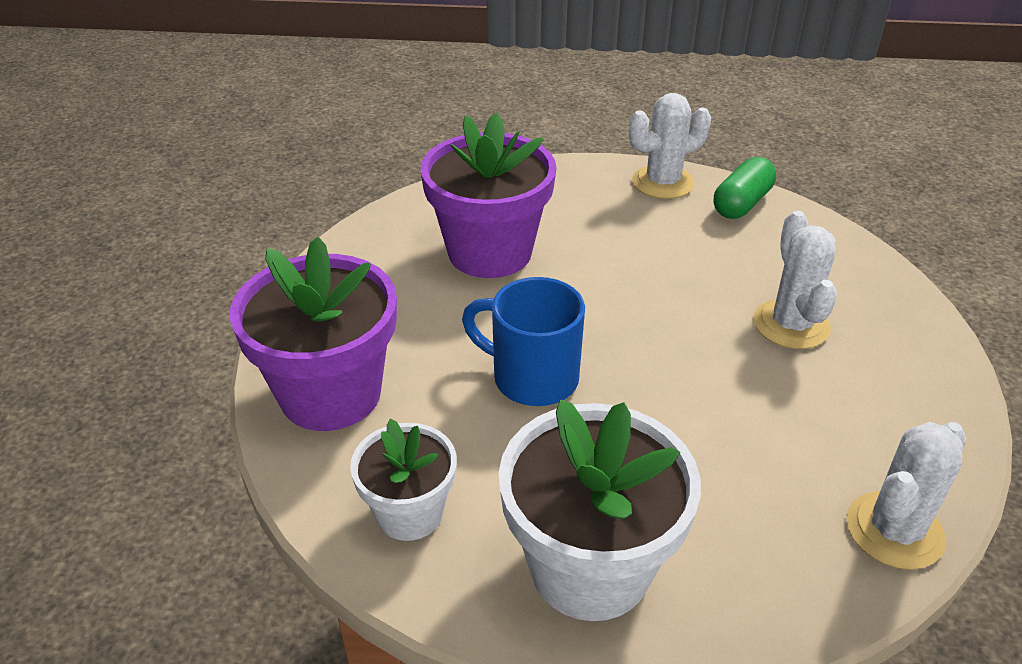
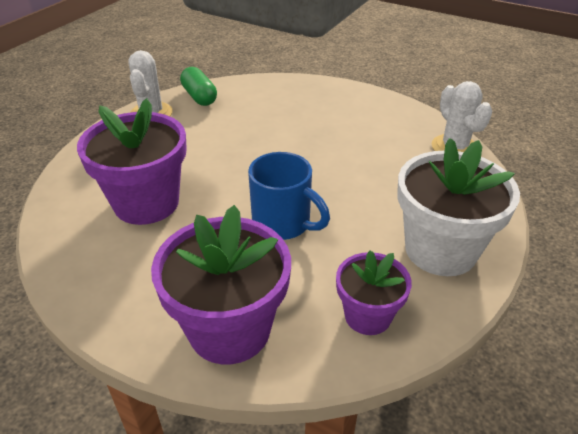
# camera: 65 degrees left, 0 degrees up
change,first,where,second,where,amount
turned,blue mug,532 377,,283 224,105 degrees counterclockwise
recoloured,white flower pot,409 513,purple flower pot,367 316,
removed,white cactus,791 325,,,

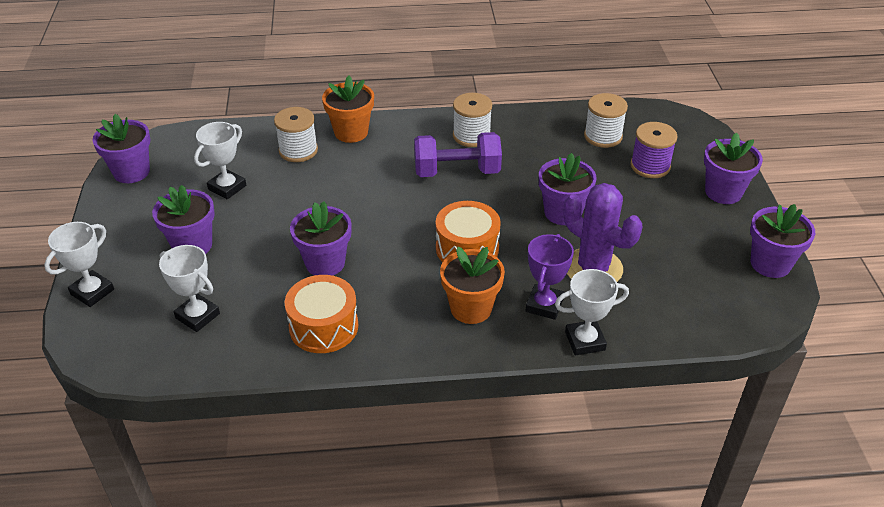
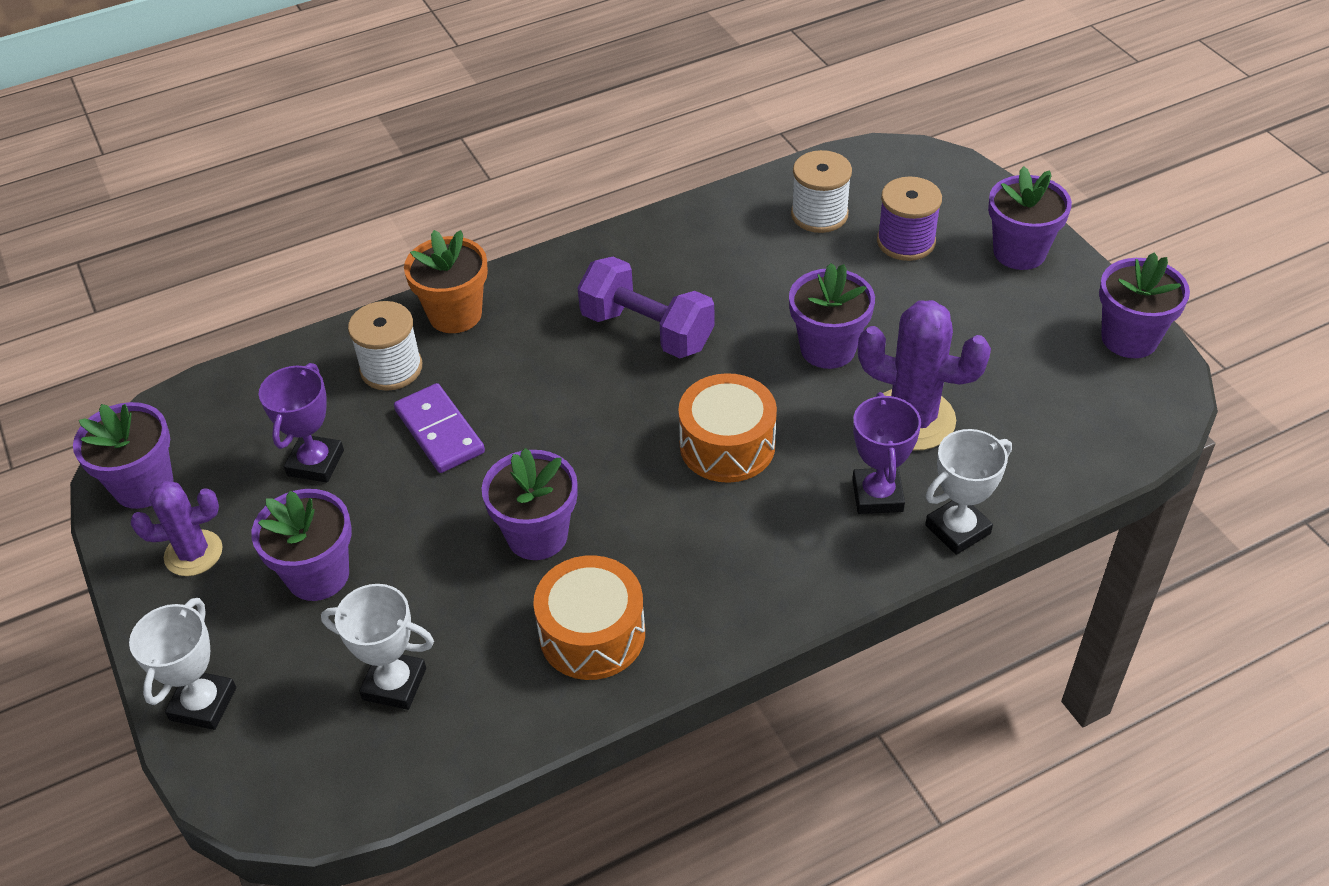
# camera: 20 degrees left, 5 degrees up
change,first,where,second,where,amount
added,,,purple cactus,193 553,
recoloured,white trophy,227 187,purple trophy,315 463,
added,,,purple domino,440 431,
turned,purple dumbbell,457 171,,647 331,60 degrees clockwise
removed,orange flower pot,471 308,,,
removed,white spool,471 136,,,

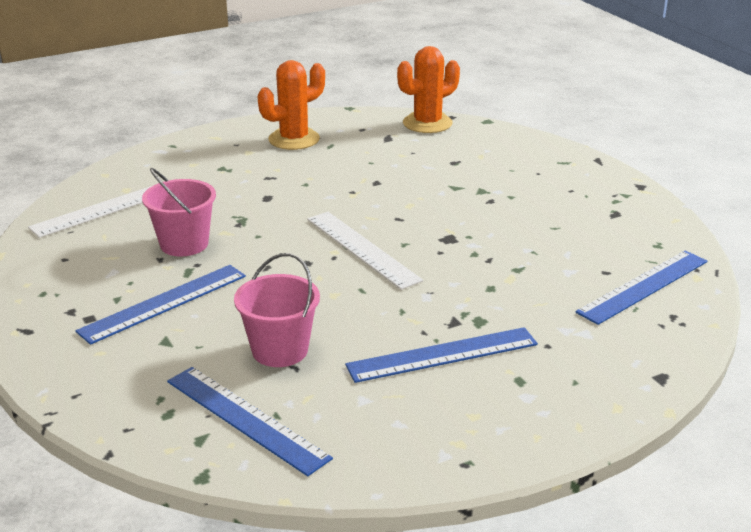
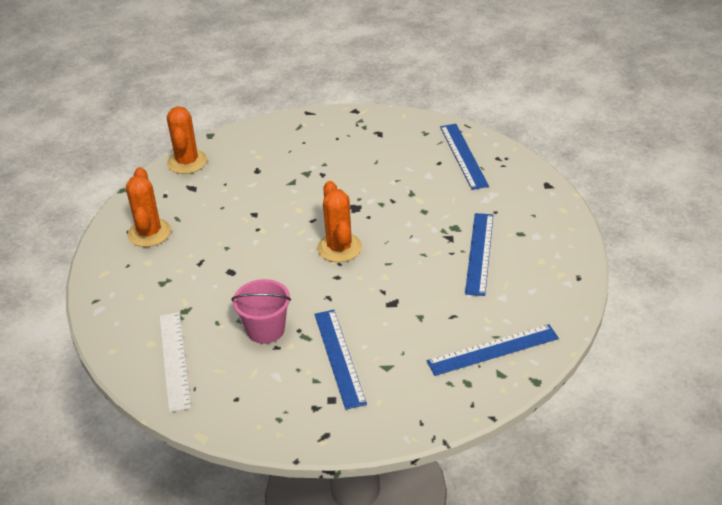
# camera: 60 degrees left, 10 degrees up
change,first,where,second,where,amount
replaced,white ruler,362 249,orange cactus,339 248,
removed,pink bucket,280 350,,,

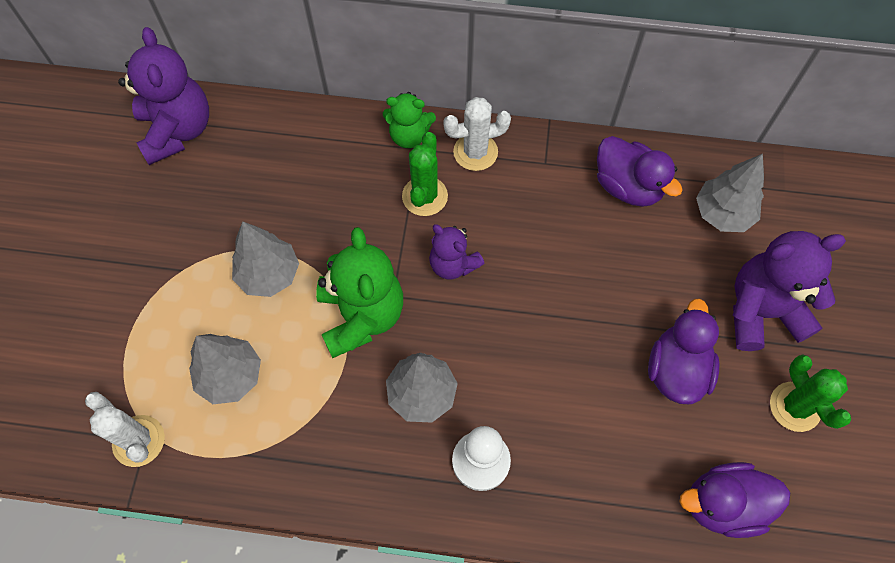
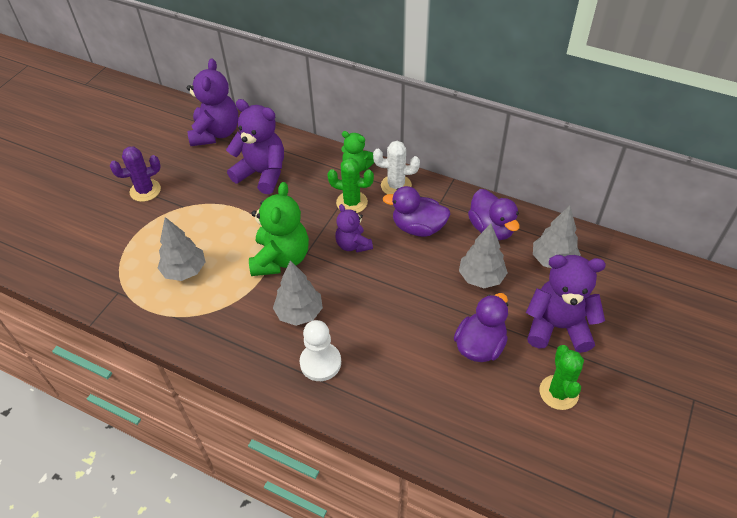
# camera: 20 degrees right, 15 degrees down
change,first,where,second,where,amount
added,,,purple cactus,145 190,
added,,,purple teddy bear,262 174,
turned,green cactus,424 196,,352 202,75 degrees clockwise
moved,purple duck,723 504,,418 228,
moved,grey tree,269 274,,481 277,
removed,white cactus,139 441,,,

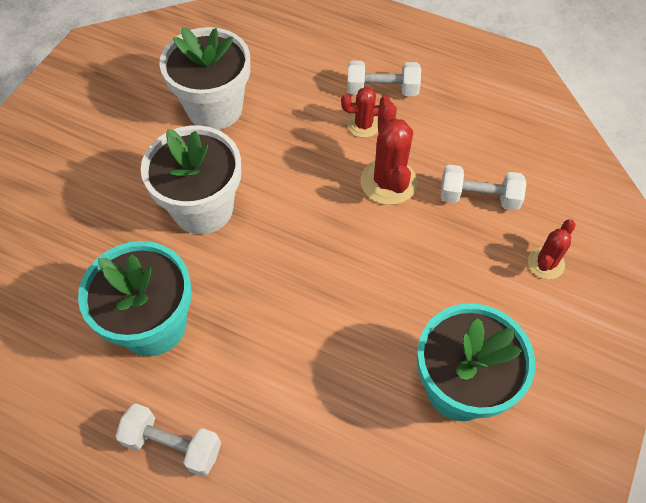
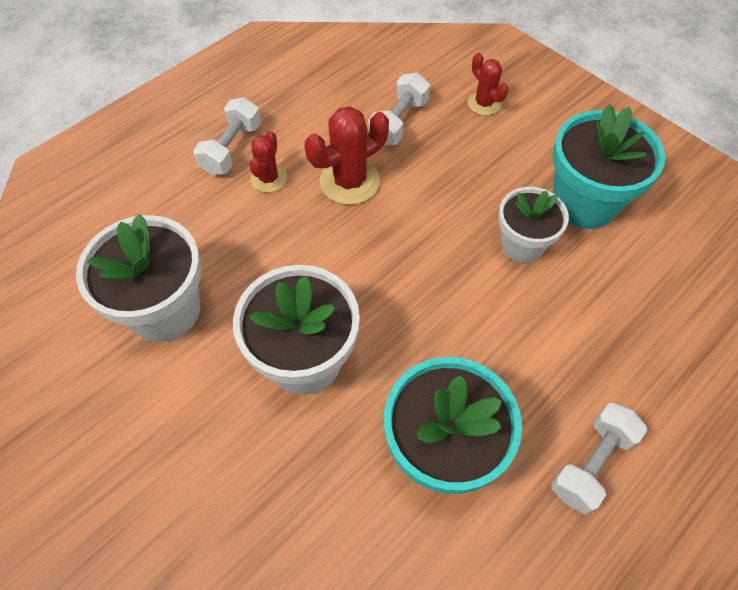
# camera: 70 degrees left, 0 degrees up
change,first,where,second,where,amount
turned,red cactus,388 182,,349 181,45 degrees counterclockwise
added,,,white flower pot,522 245,

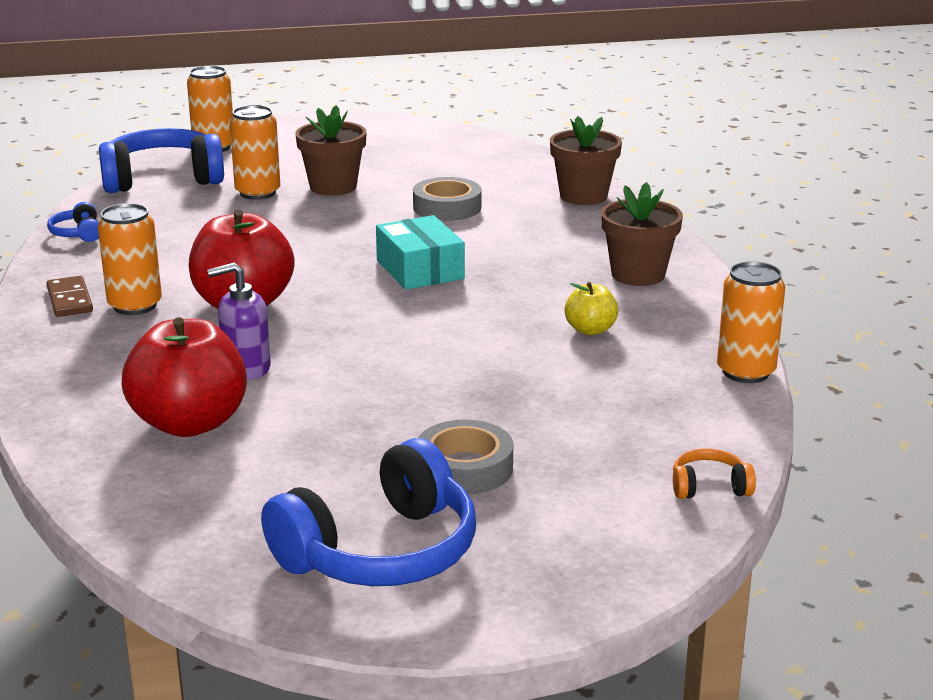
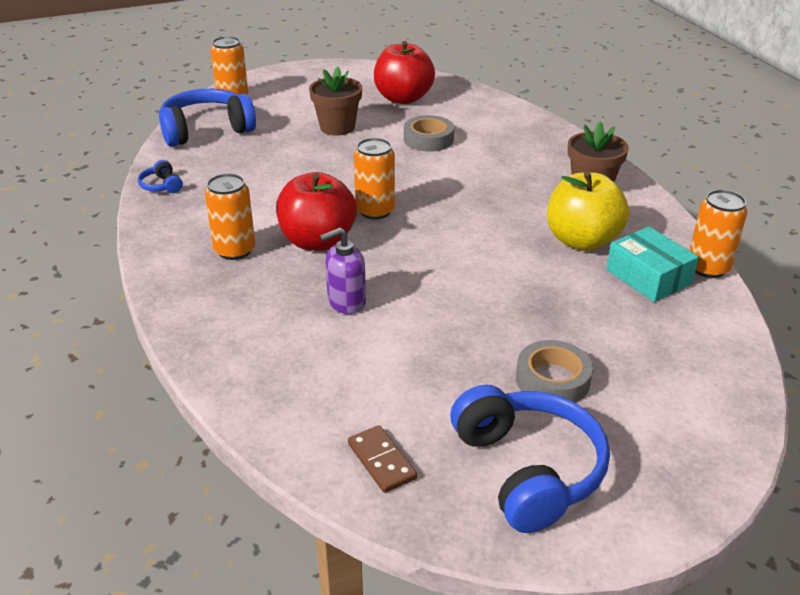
# camera: 10 degrees left, 10 degrees up
change,first,where,second,where,amount
moved,brown domino,69 300,,381 461,
moved,orange can,257 193,,375 211,
moved,red apple,190 423,,403 98,
turned,blue headphones,380 551,,527 470,60 degrees counterclockwise
resized,yellow apple,590 330,,582 241,x2.02
moved,turquoise box,420 270,,648 277,
removed,brown flower pot,583 196,,,
removed,orange headphones,709 487,,,

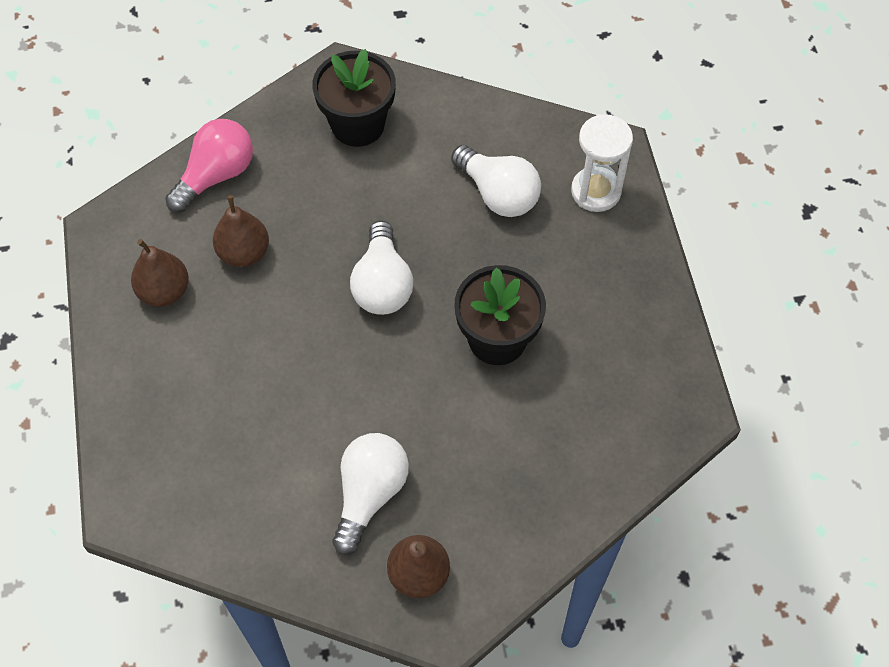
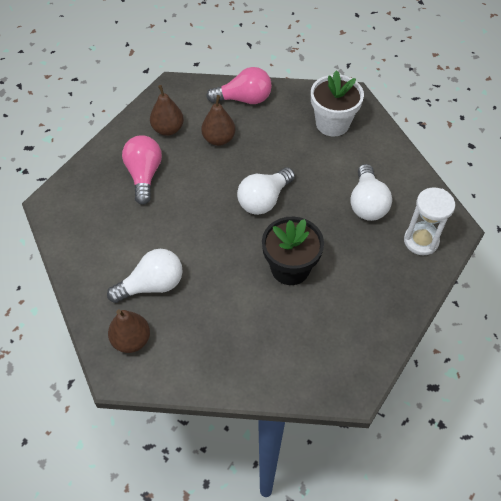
# camera: 45 degrees right, 5 degrees down
change,first,where,second,where,amount
added,,,pink light bulb,144 175,
recoloured,black flower pot,358 125,white flower pot,332 124,

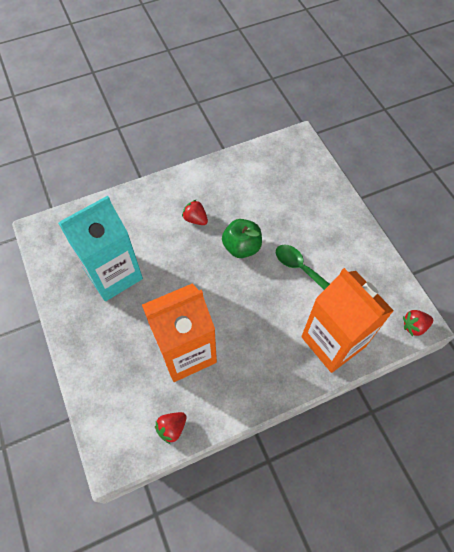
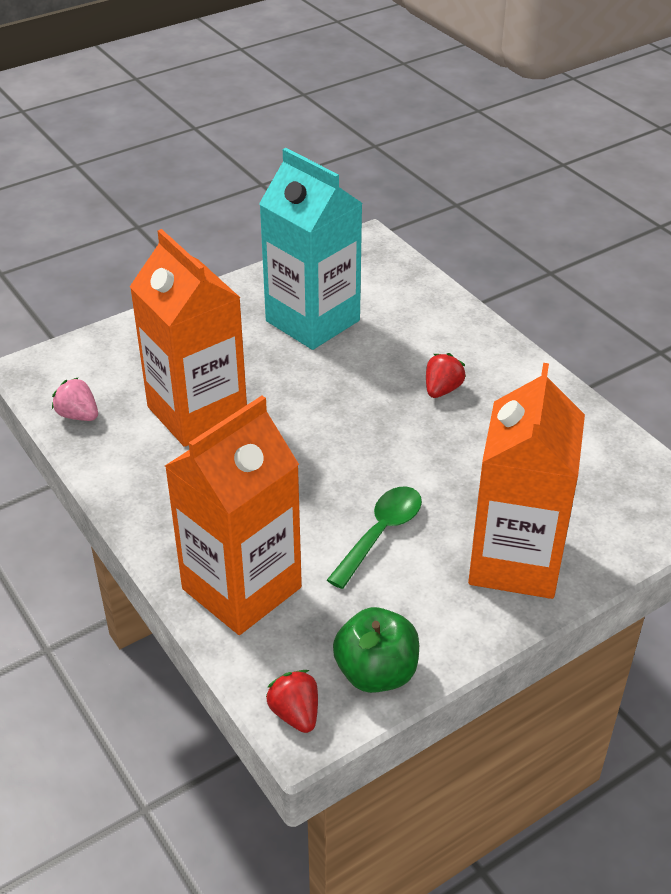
# camera: 80 degrees right, 20 degrees down
change,first,where,second,where,amount
recoloured,red strawberry,172 428,pink strawberry,78 415,
moved,green apple,241 247,,376 673,
added,,,orange carton,515 561,

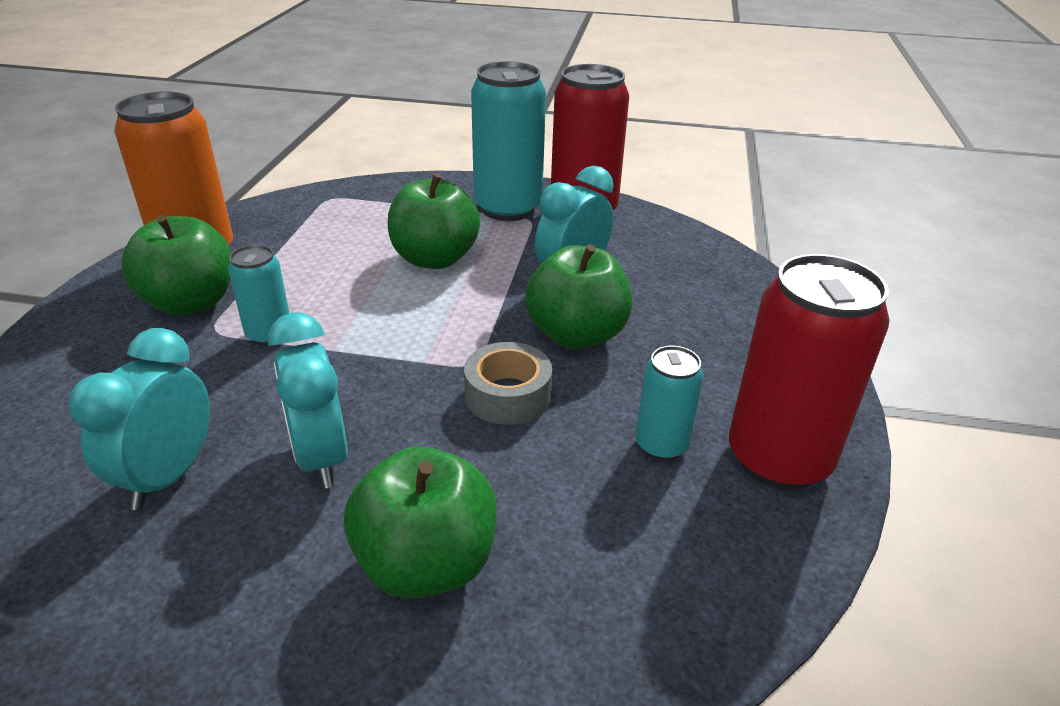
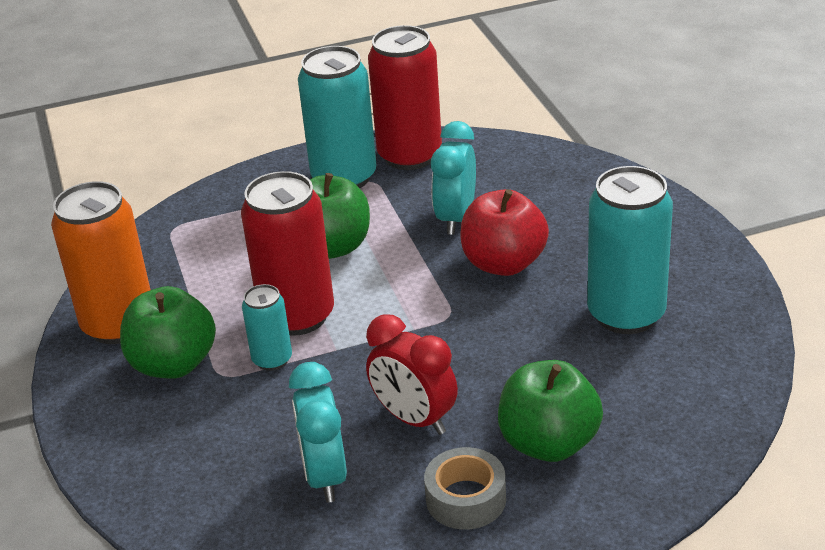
# camera: 25 degrees left, 0 degrees up
change,first,where,second,where,amount
moved,red can,778 459,,297 316,
recoloured,turquoise clock,321 457,red clock,414 419,
moved,grey tape,508 395,,466 499,
recoloured,green apple,576 335,red apple,504 263,
resized,turquoise can,661 445,,626 314,x1.92

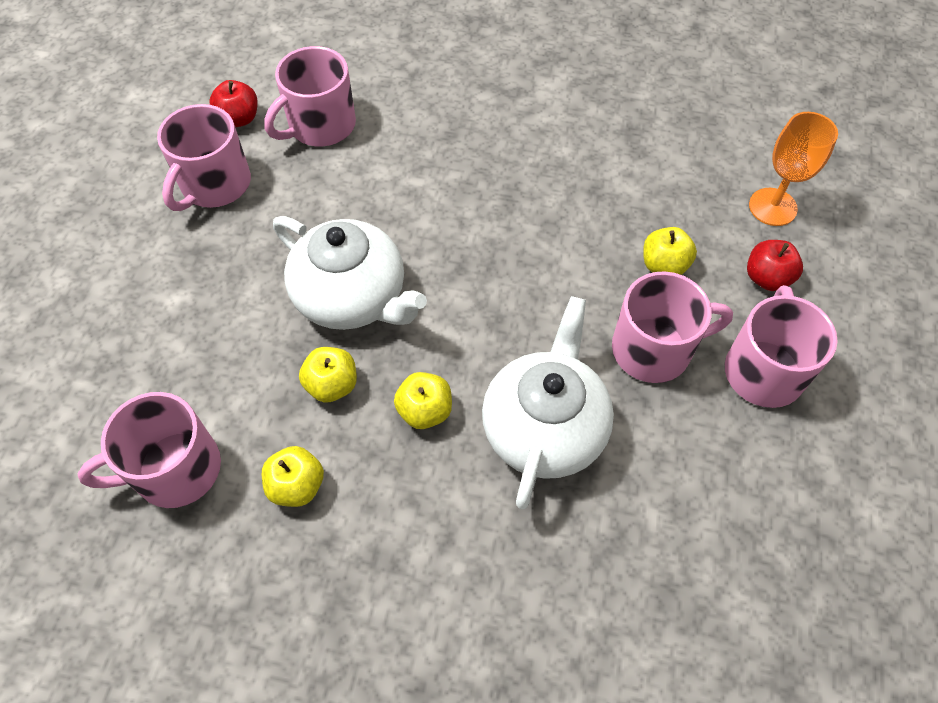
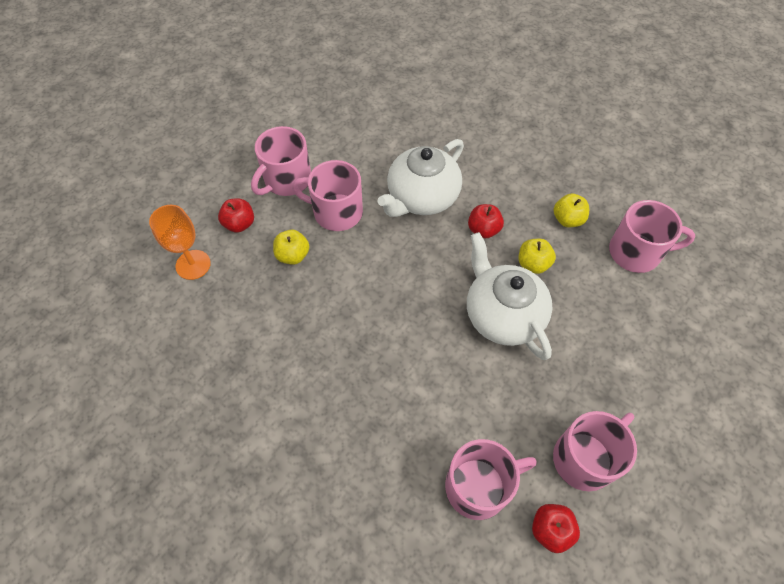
# camera: 155 degrees left, 0 degrees up
change,first,where,second,where,amount
recoloured,yellow apple,425 411,red apple,483 230,

